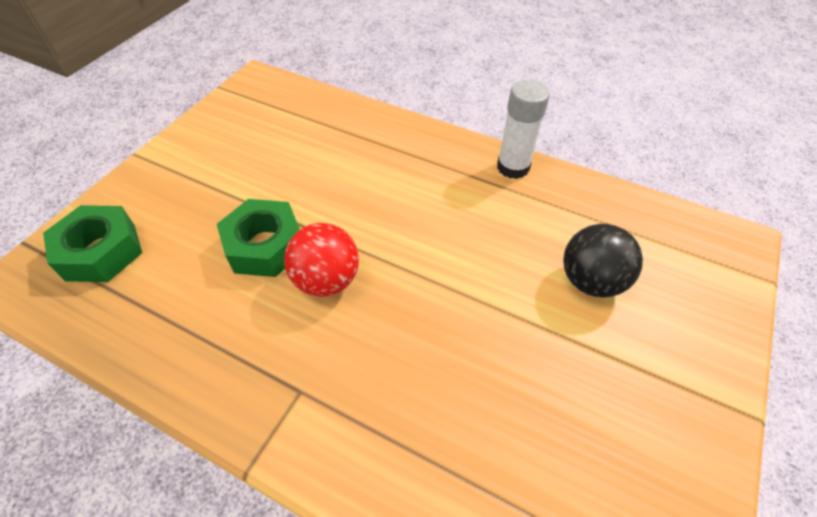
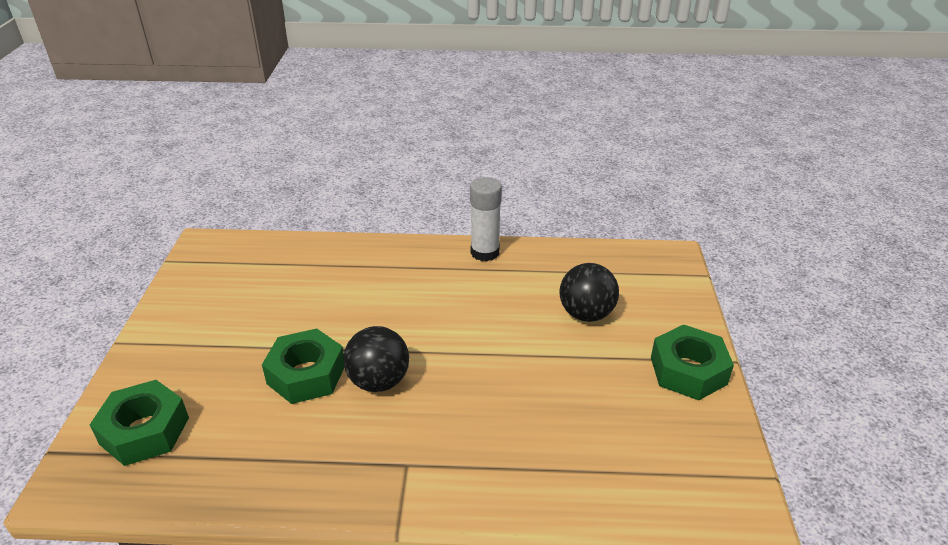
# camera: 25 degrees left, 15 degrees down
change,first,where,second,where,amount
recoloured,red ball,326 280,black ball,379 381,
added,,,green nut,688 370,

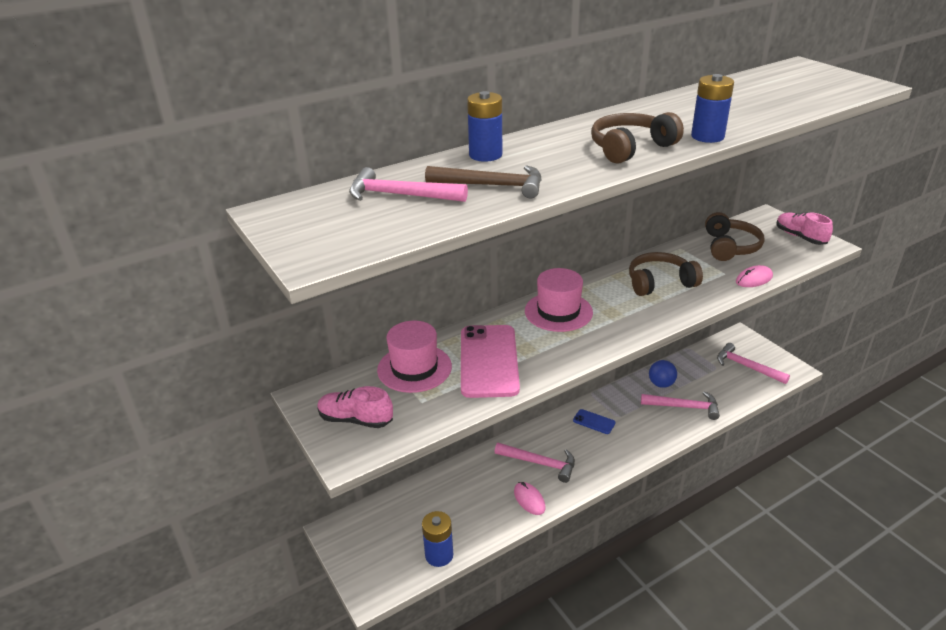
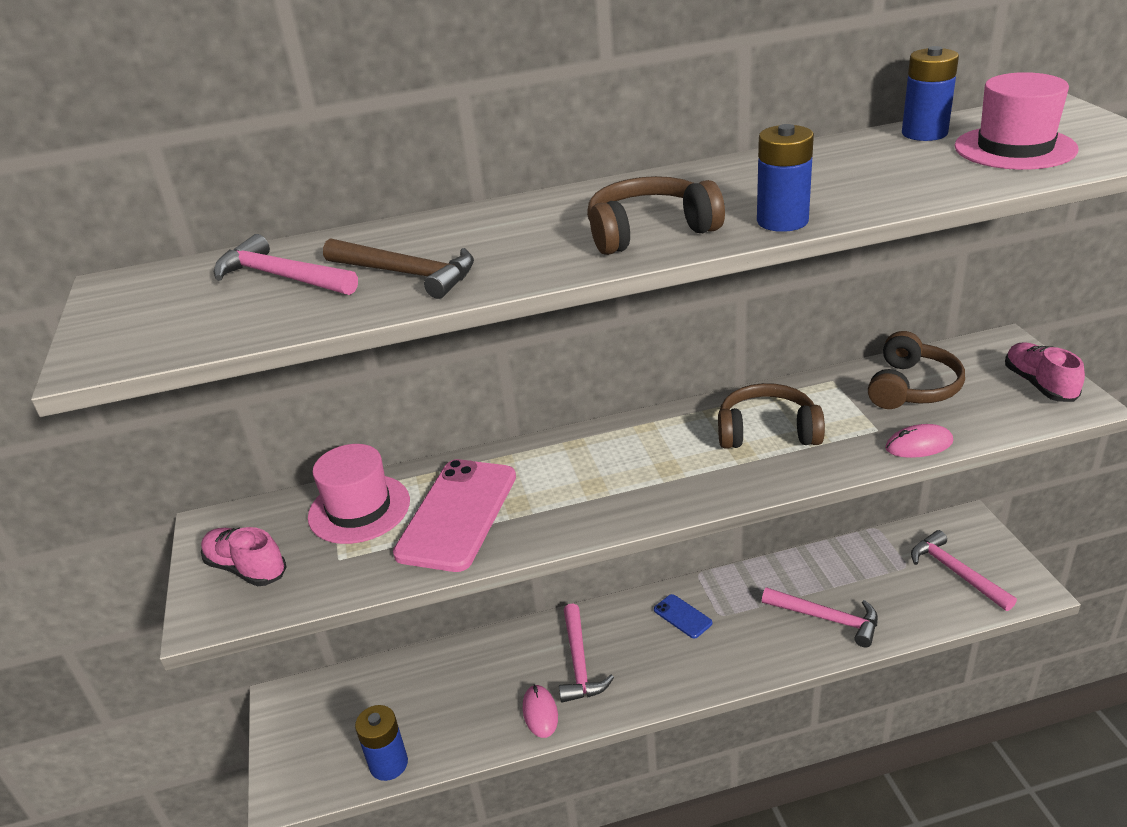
# camera: 20 degrees right, 0 degrees up
change,first,where,second,where,amount
turned,pink hammer,540 463,,579 663,45 degrees clockwise
moved,blue battery,485 155,,924 133,
moved,pink hat,558 312,,1015 148,
removed,blue ball,661 384,,,

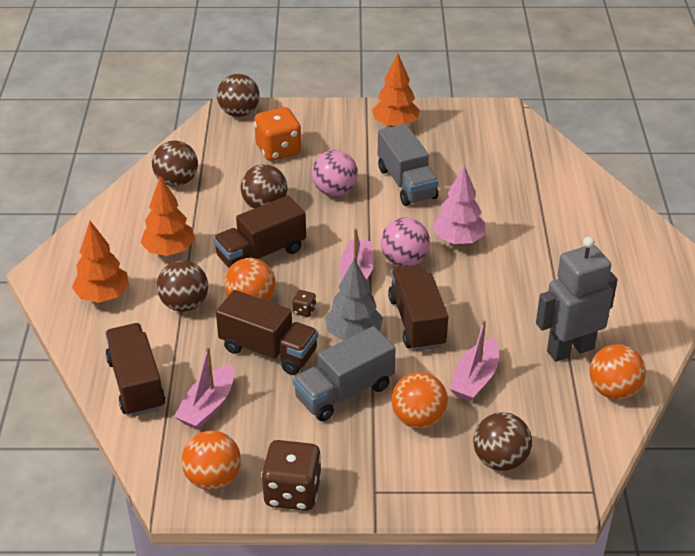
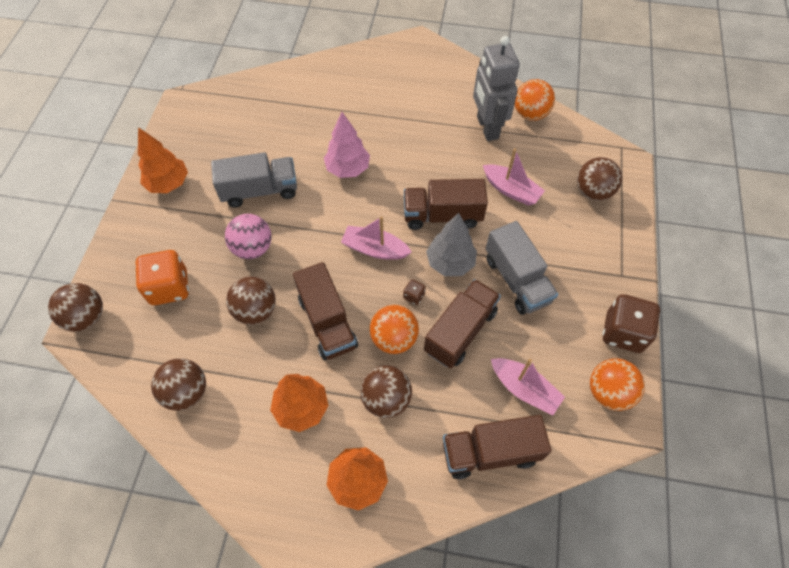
# camera: 80 degrees left, 20 degrees up
change,first,where,second,where,amount
removed,pink ball,404 260,,,
removed,orange ball,418 419,,,

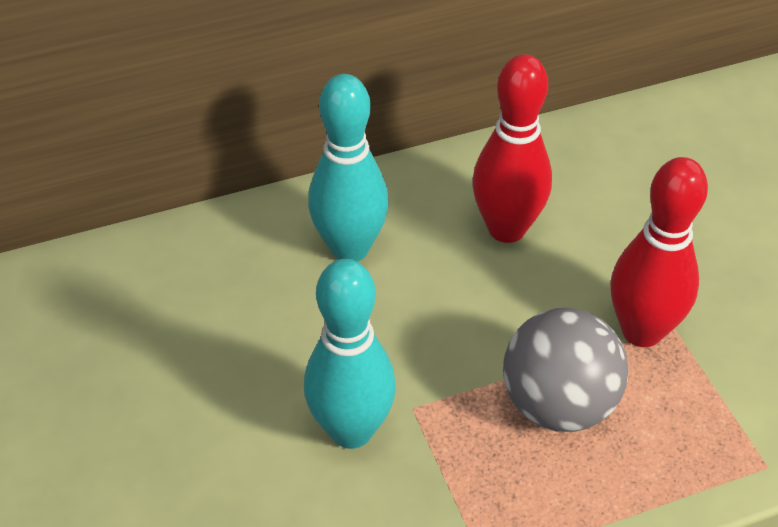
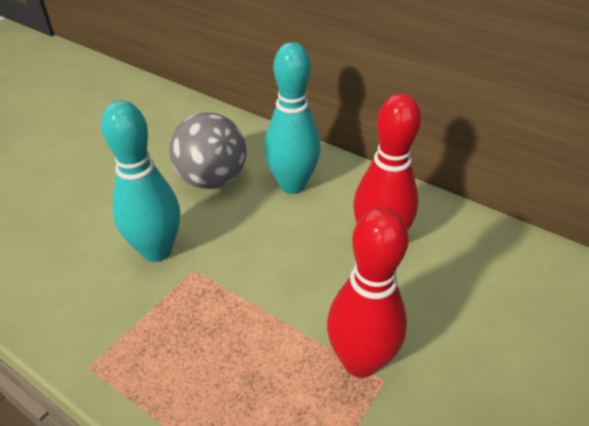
# camera: 55 degrees right, 5 degrees down
change,first,where,second,where,amount
moved,grey ball,558 404,,212 179,

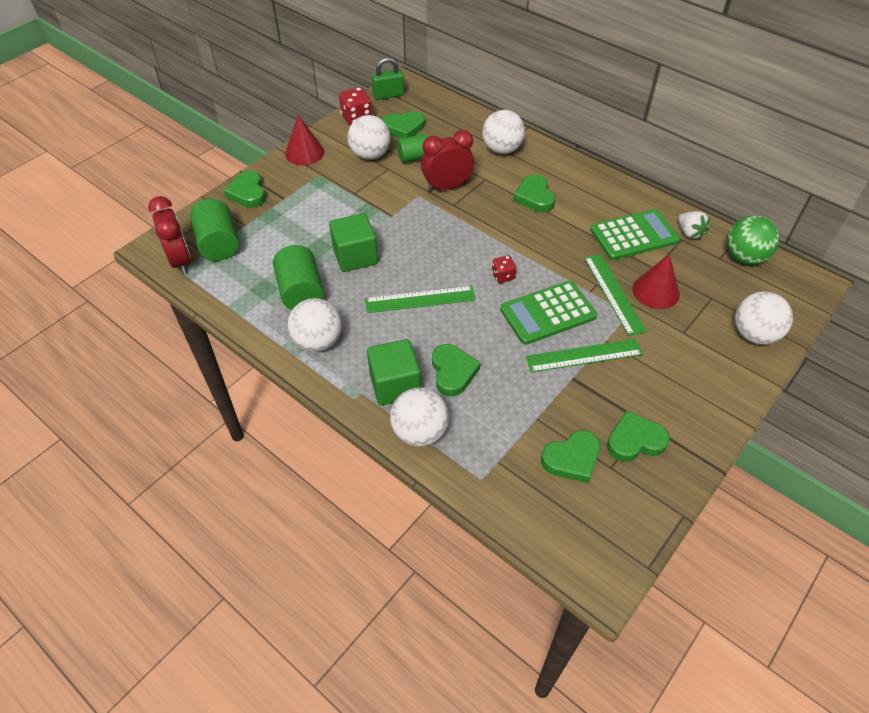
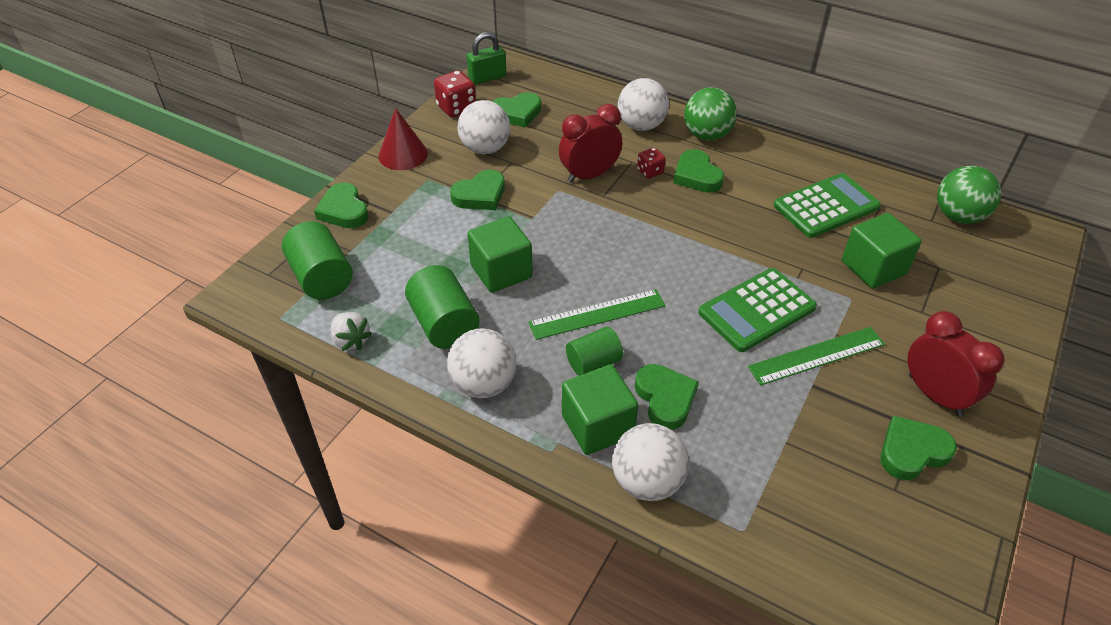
# camera: 10 degrees left, 5 degrees down
change,first,where,second,where,amount
moved,white strawberry,689 233,,351 340,
moved,green heart,572 459,,480 195,
moved,green cylinder,414 157,,593 363,
moved,red dice,503 276,,650 172,
added,,,green ball,706 135,
replaced,red cone,656 291,green cube,873 268,
moved,red clock,180 261,,934 395,
removed,green ruler,613 293,,,
removed,white ball,754 334,,,

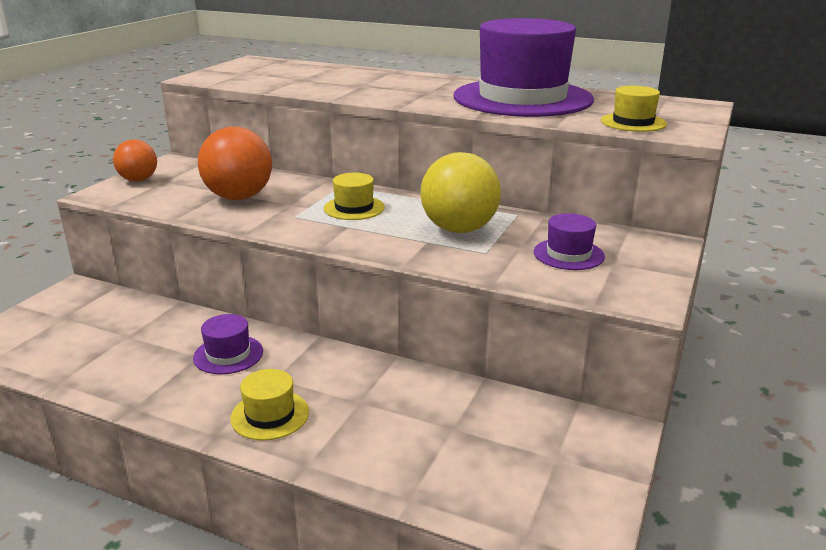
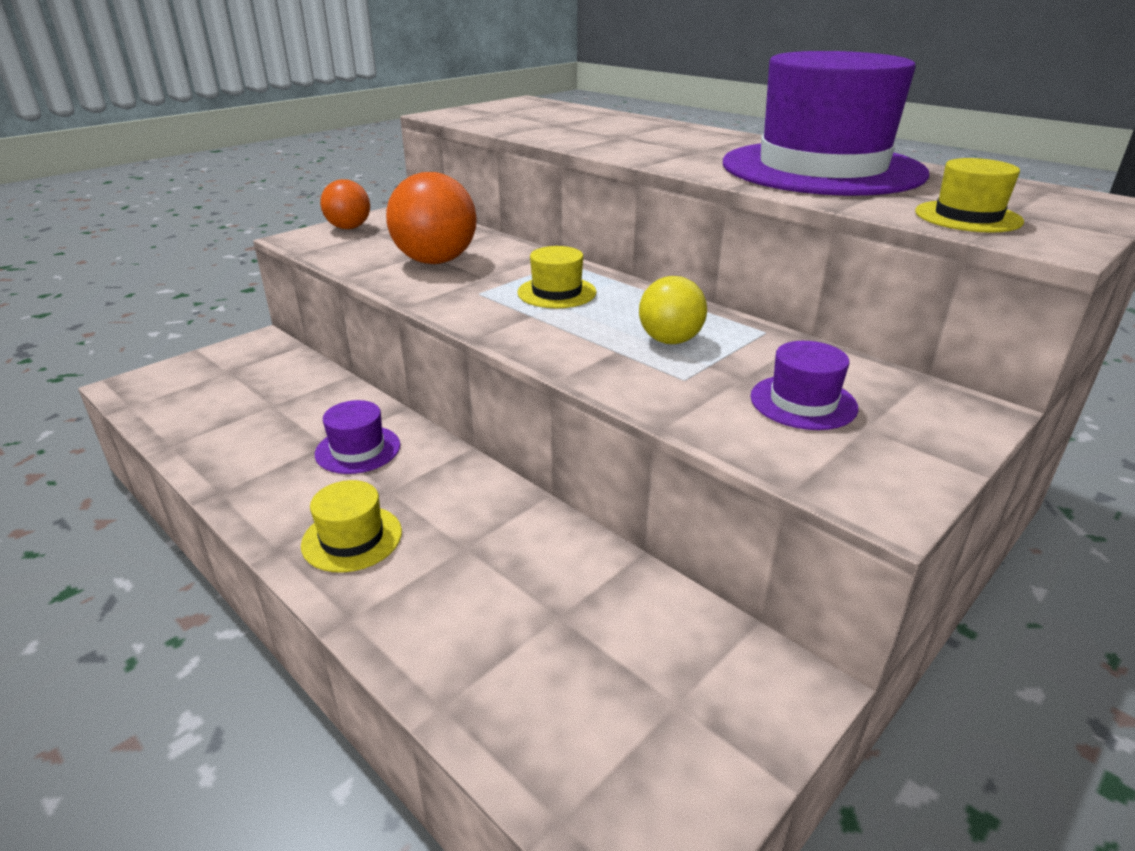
# camera: 20 degrees right, 5 degrees up
change,first,where,second,where,amount
resized,yellow ball,459 229,,670 341,x0.61

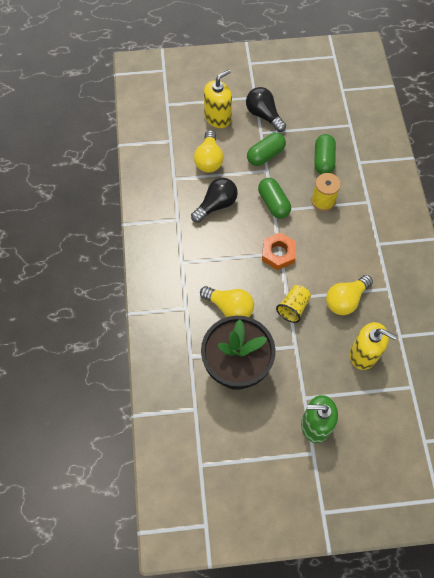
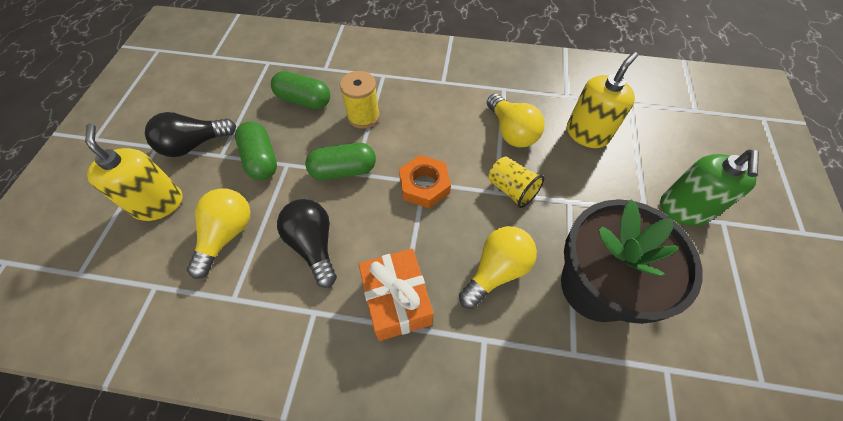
# camera: 75 degrees left, 5 degrees down
change,first,where,second,where,amount
turned,yellow light bulb,209 159,,227 235,90 degrees counterclockwise
added,,,orange gift,397 301,

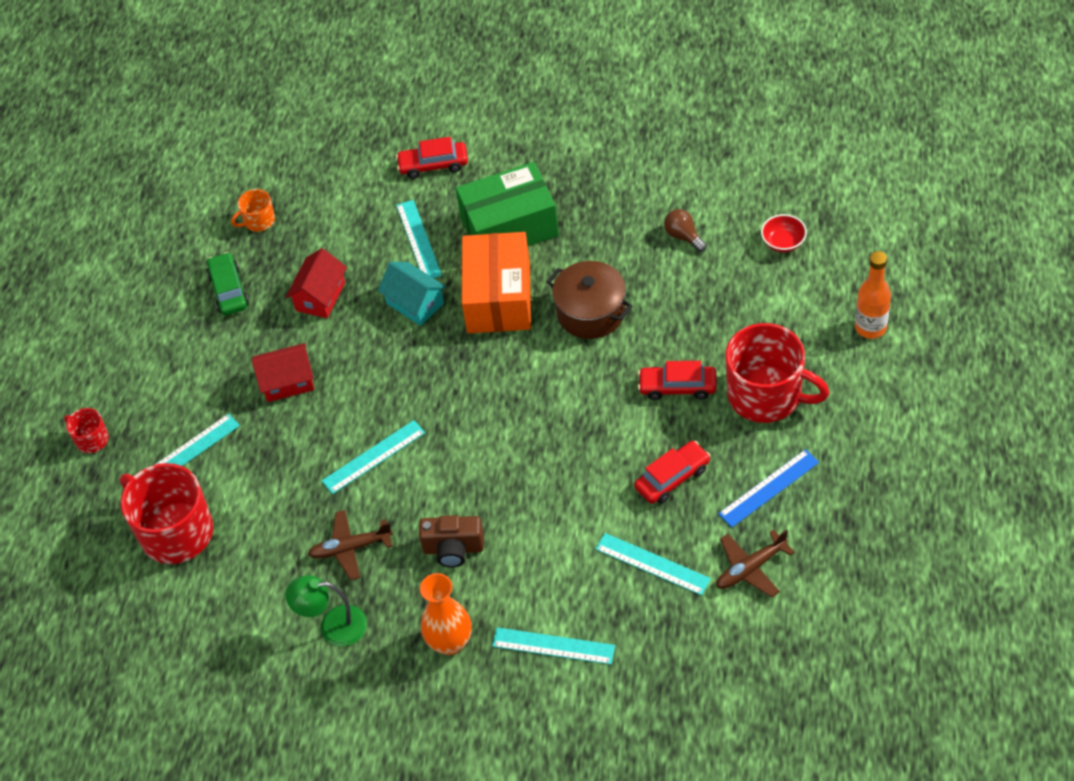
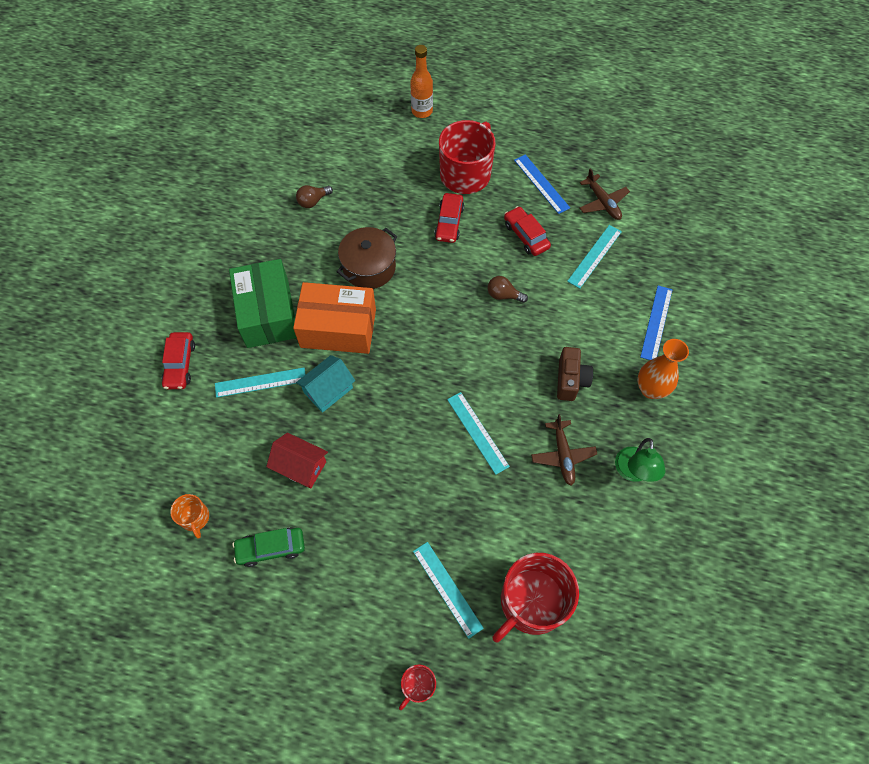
# camera: 90 degrees left, 10 degrees up
change,first,where,second,where,amount
added,,,brown light bulb,503 295,
recoloured,turquoise ruler,553 646,blue ruler,656 323,
removed,red house,287 382,,,
removed,red bowl,783 242,,,

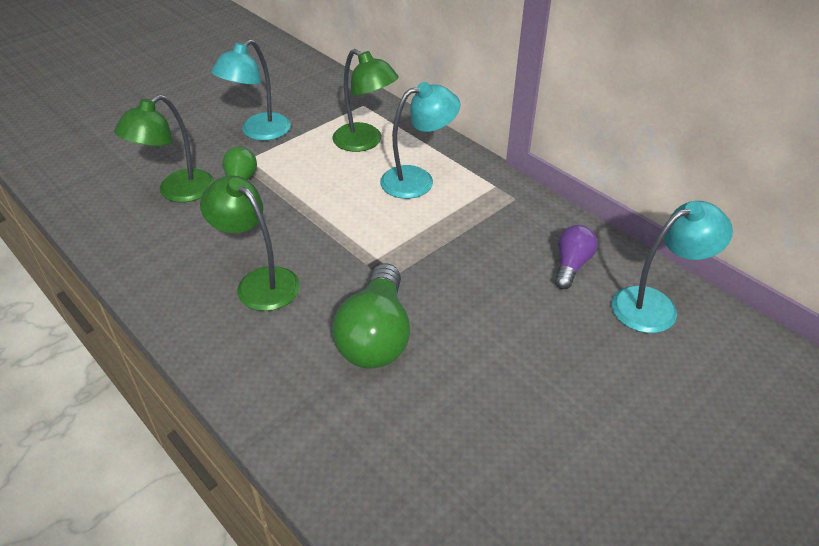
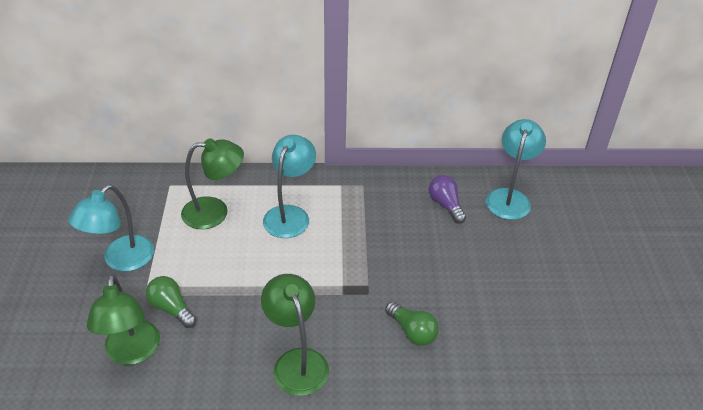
# camera: 50 degrees left, 0 degrees up
change,first,where,second,where,amount
turned,turquoise lamp,259 132,,121 260,45 degrees clockwise
turned,green lamp,259 282,,297 361,75 degrees clockwise
resized,green light bulb,376 336,,412 331,x0.57

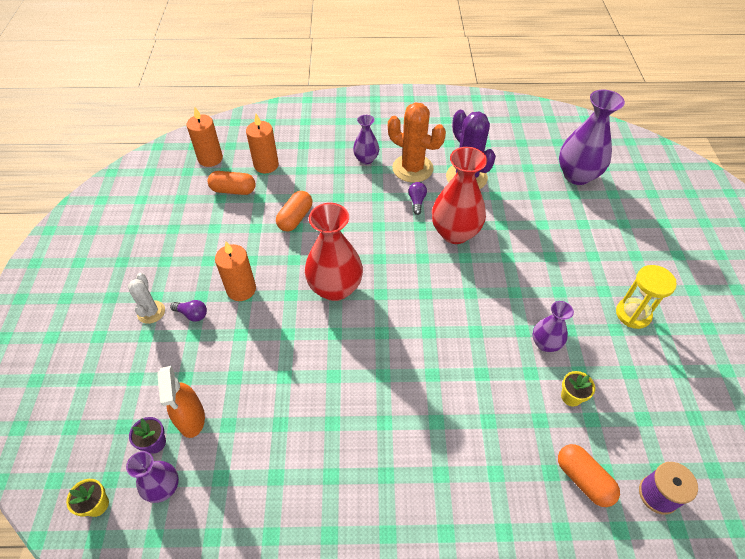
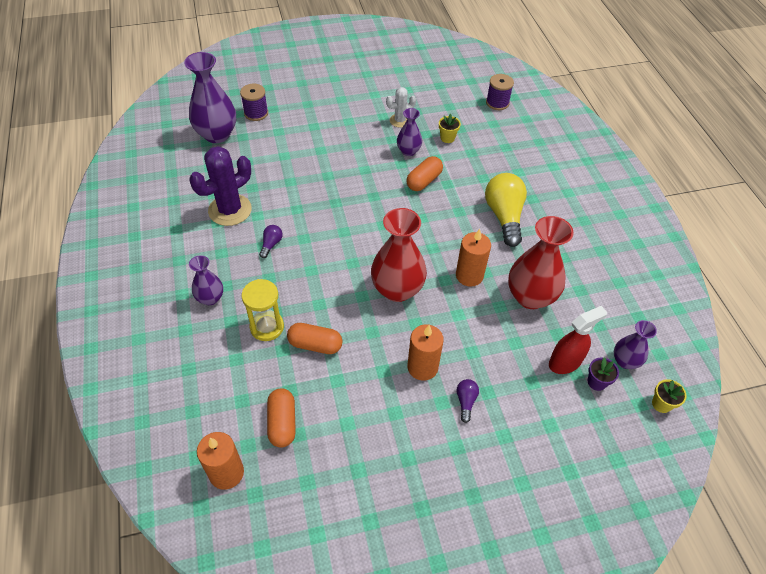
# camera: 105 degrees left, 0 degrees up
change,first,where,second,where,amount
added,,,purple spool,256 113,
moved,yellow hourglass,633 314,,267 327,
turned,purple light bulb,417 201,,271 244,120 degrees clockwise
moved,white cactus,151 312,,400 120,
moved,orange capsule,583 479,,424 181,
moved,orange candle,266 165,,469 275,
added,,,yellow light bulb,504 216,
moved,red vase,455 233,,530 297,
recoloured,orange spray bottle,191 419,red spray bottle,565 362,
removed,orange cactus,412 168,,,

